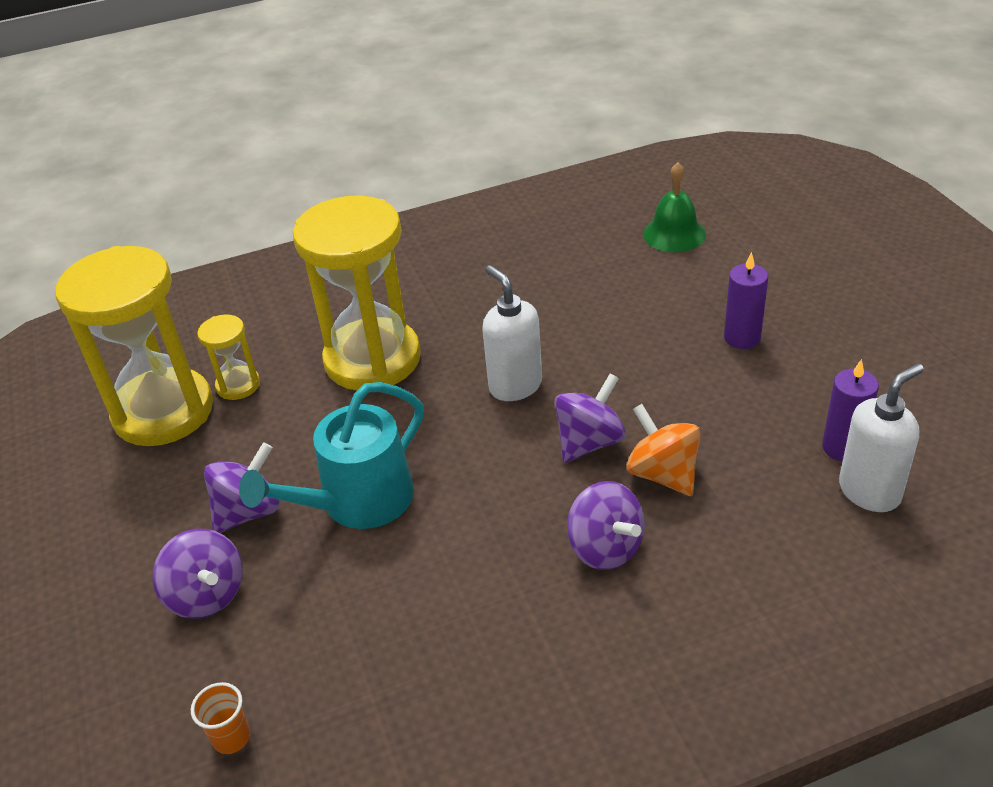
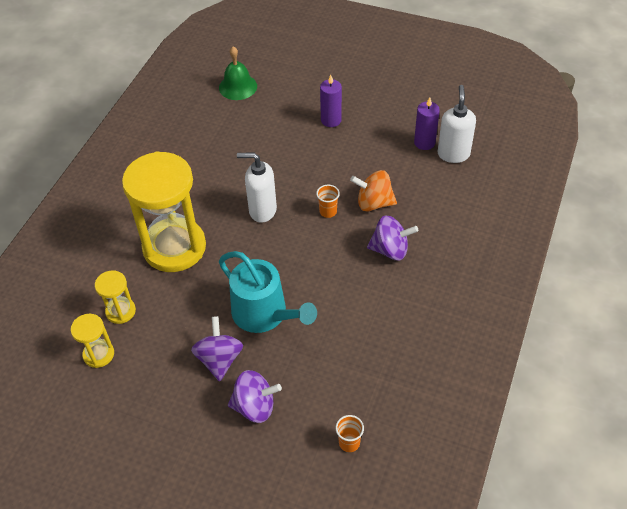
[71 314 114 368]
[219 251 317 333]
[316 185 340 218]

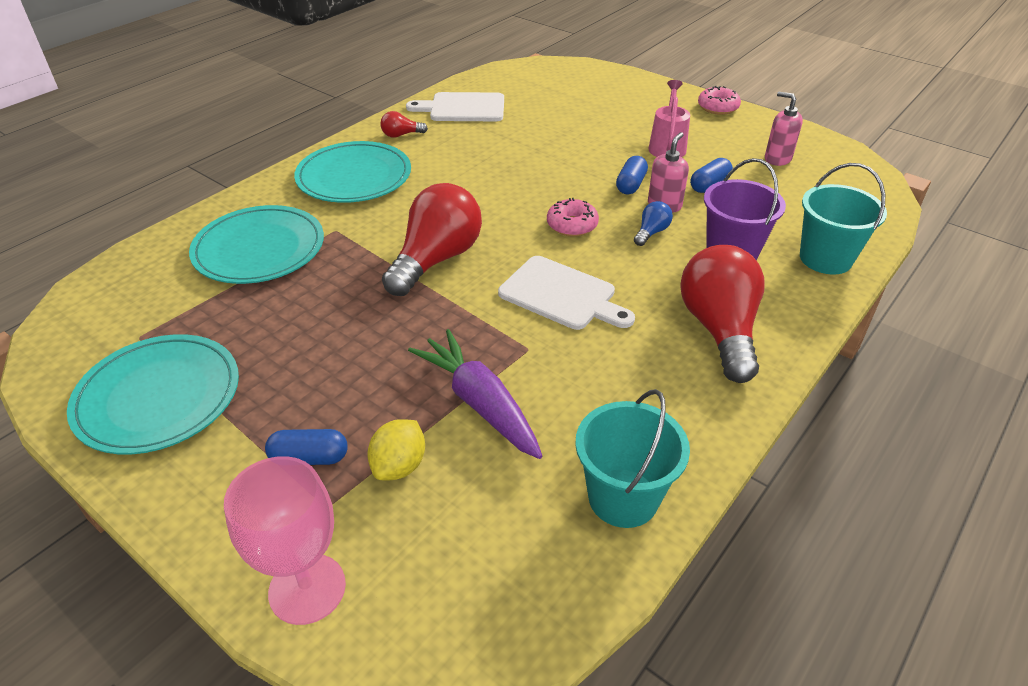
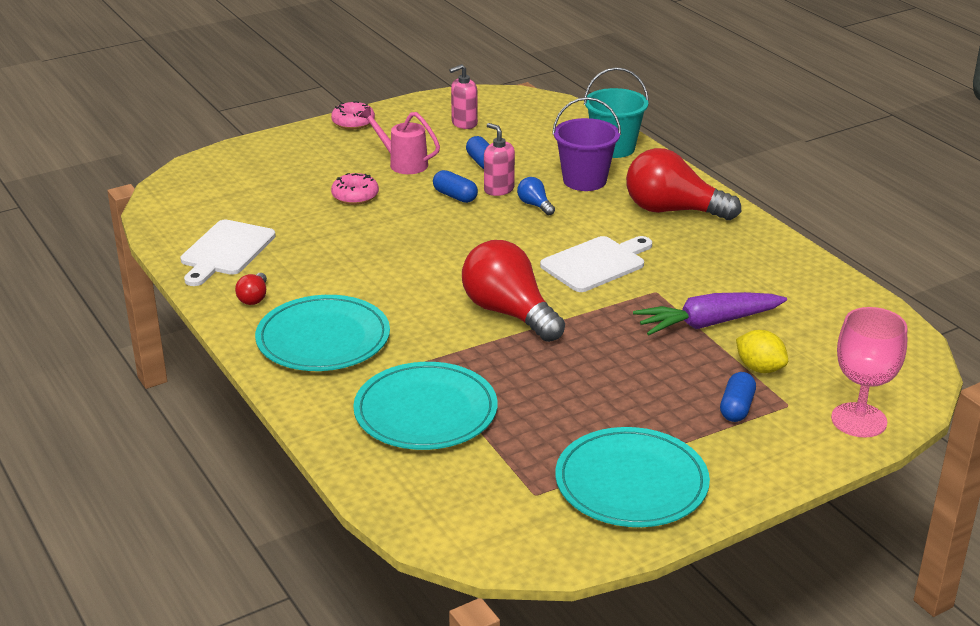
[331 173 379 205]
[575 389 690 528] (first image)

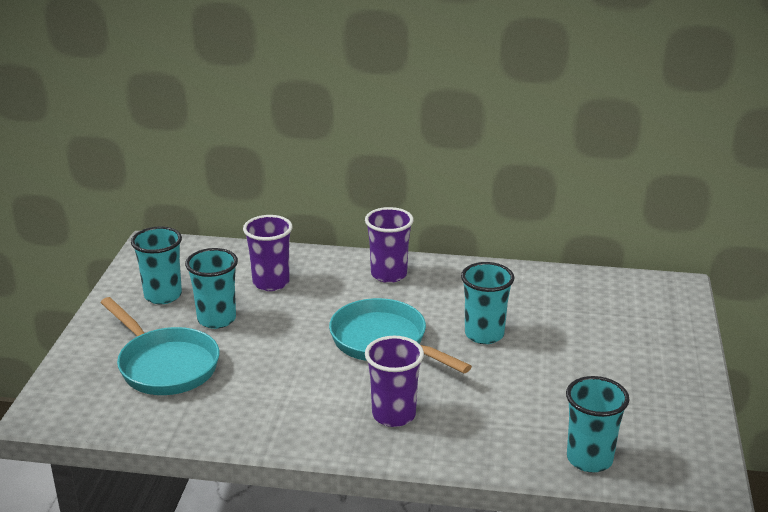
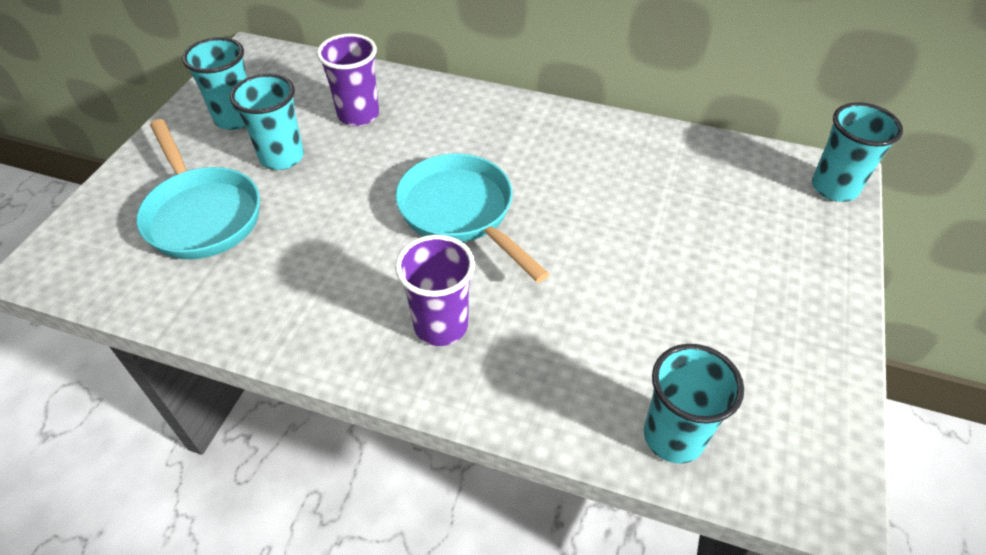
[365 207 414 283] (first image)
[812 102 903 202]

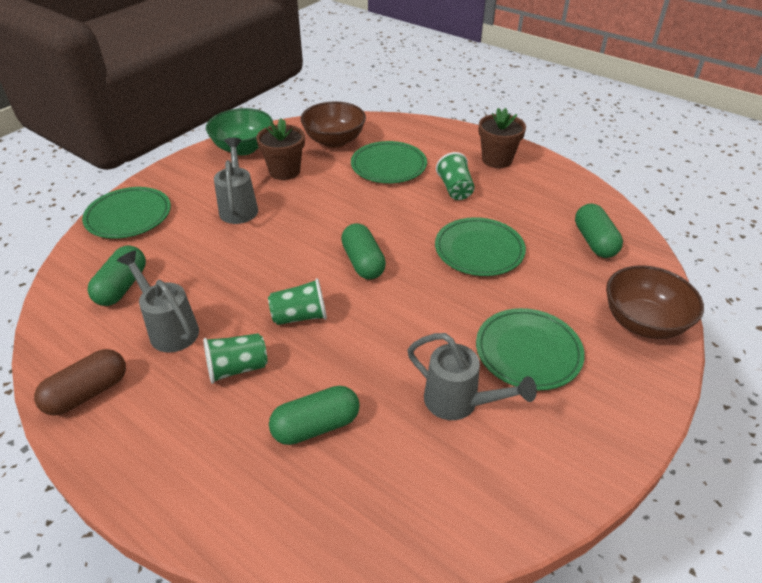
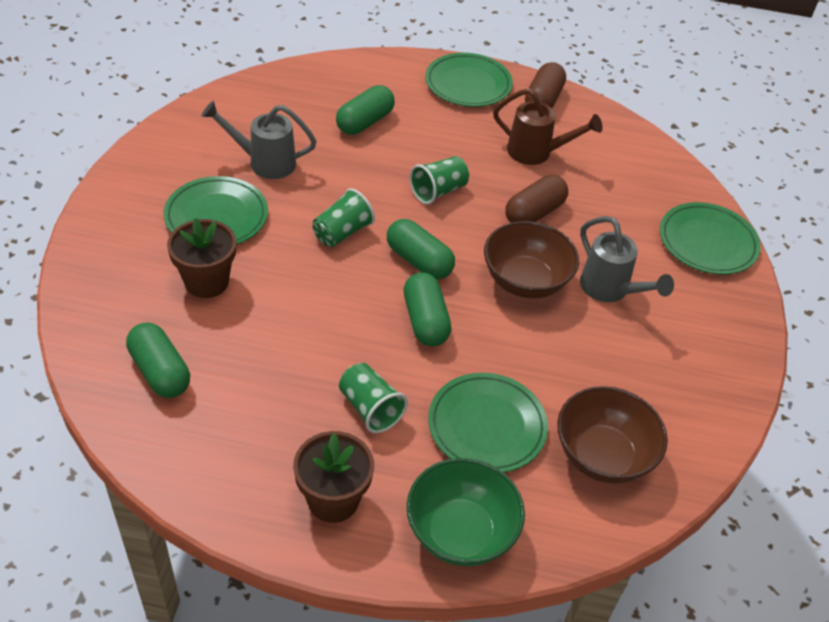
[404 272 451 346]
[493 88 603 165]
[313 188 375 247]
[407 458 525 566]
[167 218 236 298]
[425 53 513 107]
[484 221 579 299]
[505 175 568 223]

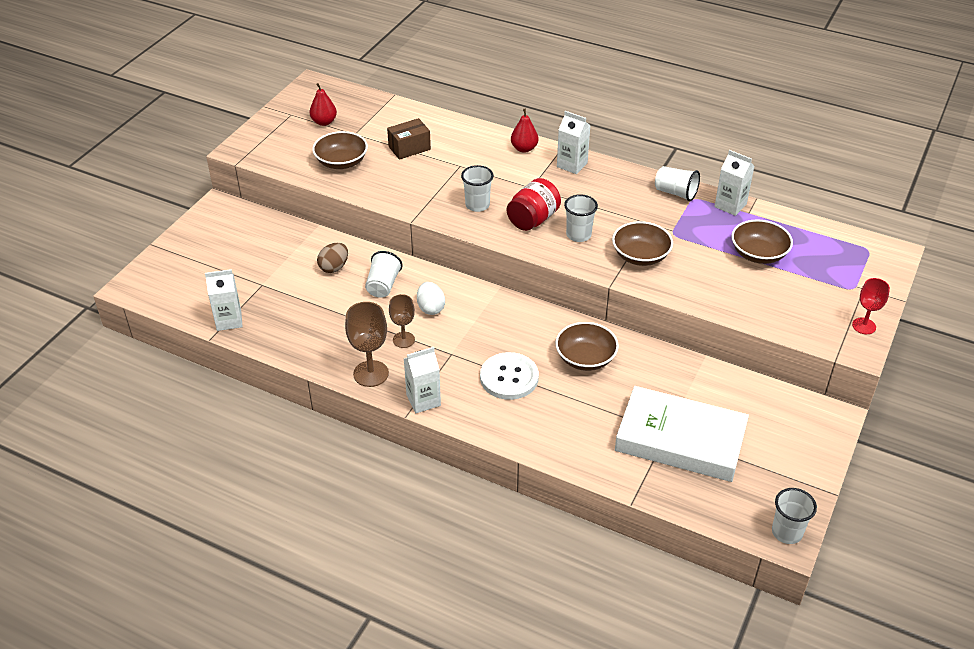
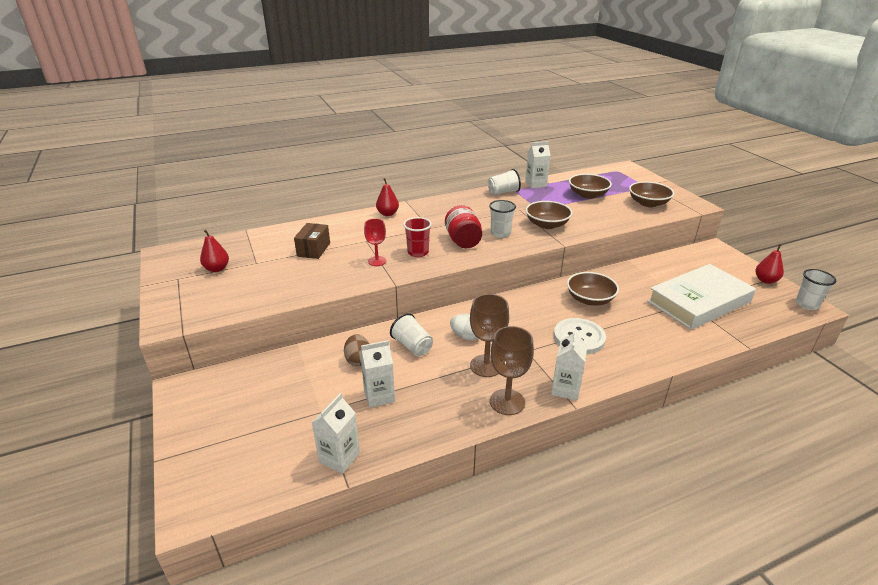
[629 181 674 207]
[470 294 509 377]
[403 217 432 257]
[360 340 395 408]
[364 219 386 266]
[756 244 784 284]

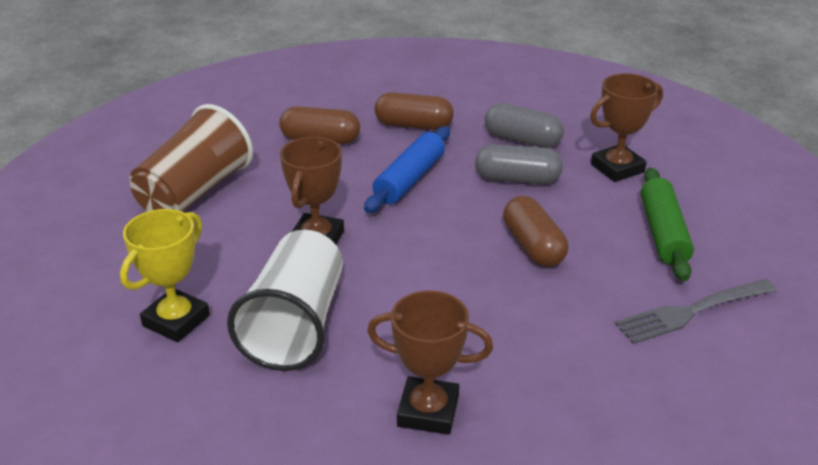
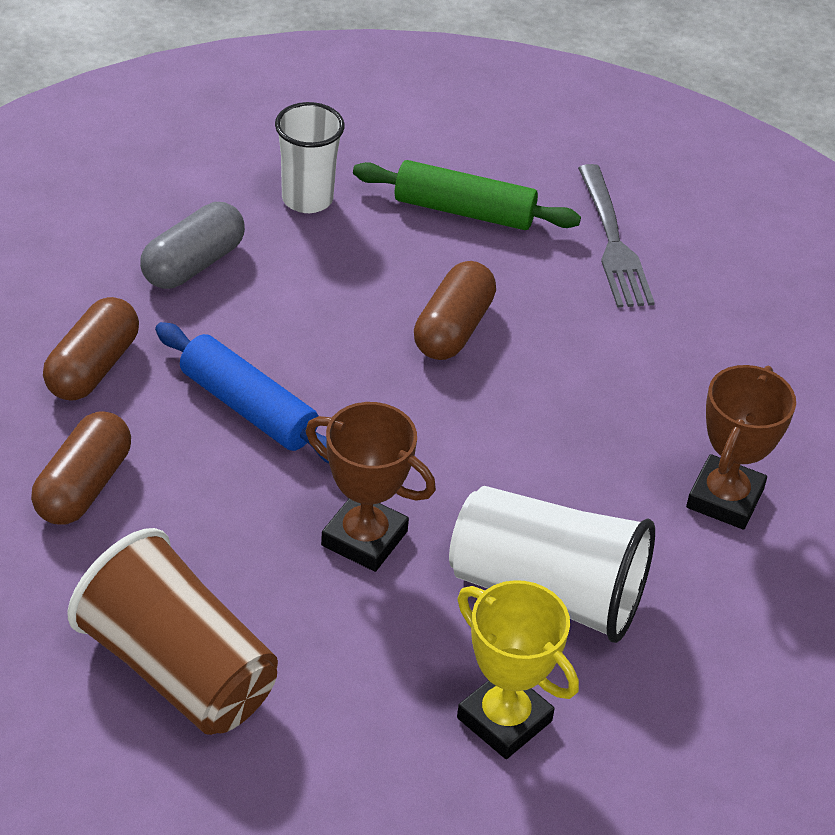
[475 144 563 184] (first image)
[414 261 496 360]
[275 102 345 213]

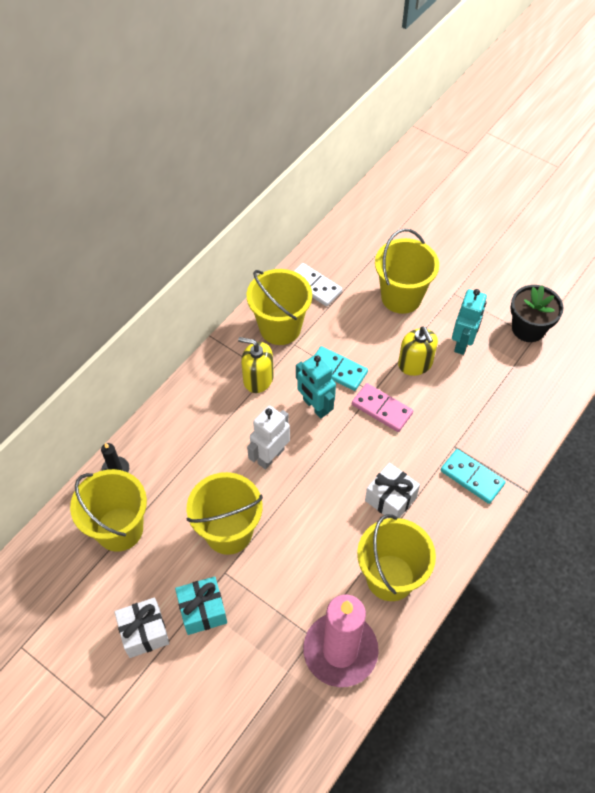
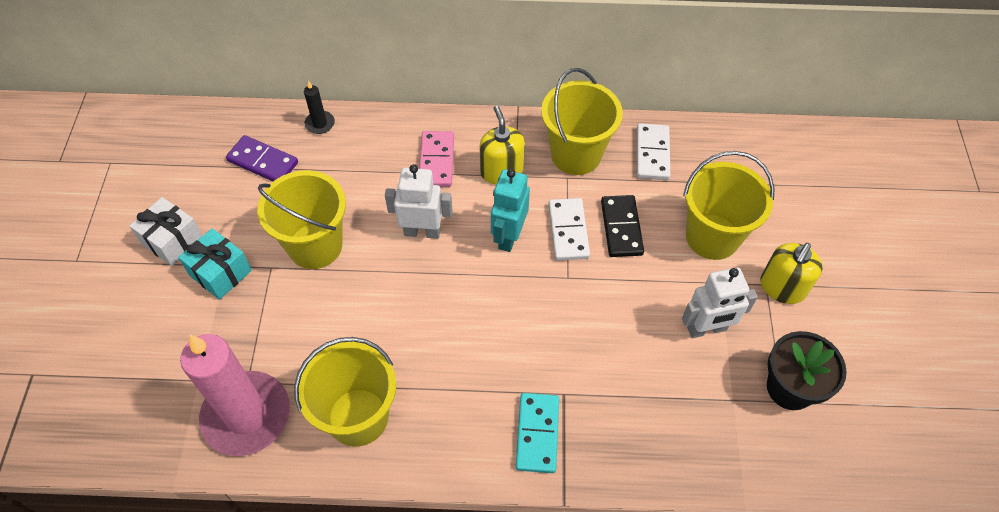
[226 135 298 181]
[548 198 590 261]
[419 131 454 187]
[365 463 420 518] (first image)
[761 243 823 304]
[682 267 758 338]
[601 195 644 257]

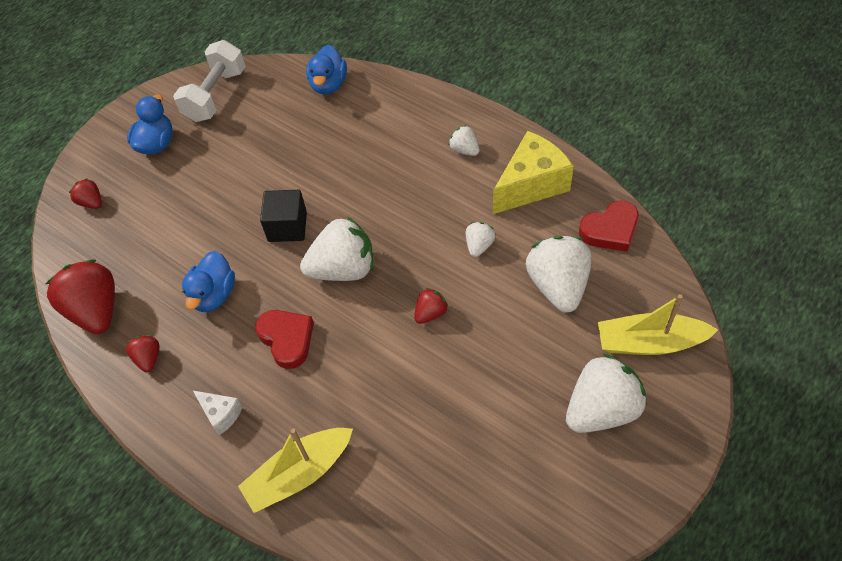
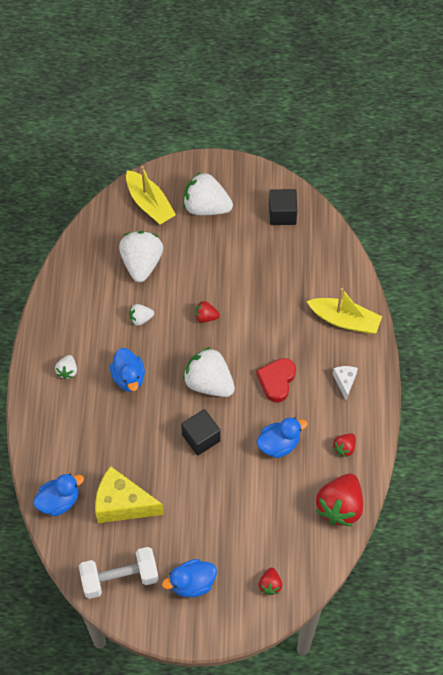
[95 466 164 523]
[119 231 163 282]
[579 200 639 252] (first image)
[110 348 145 392]
[269 189 297 225]

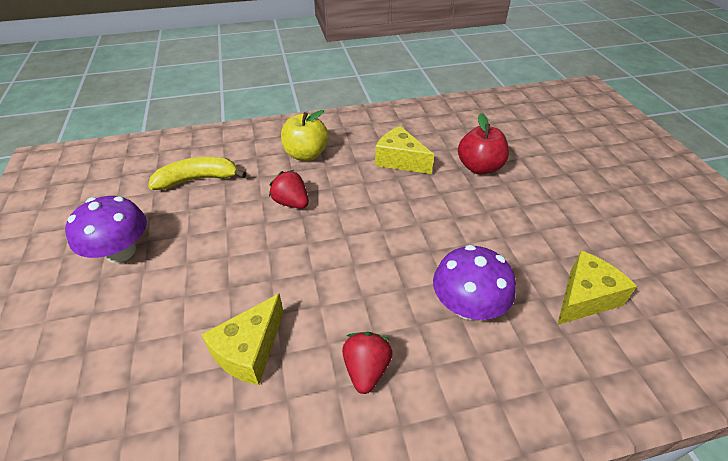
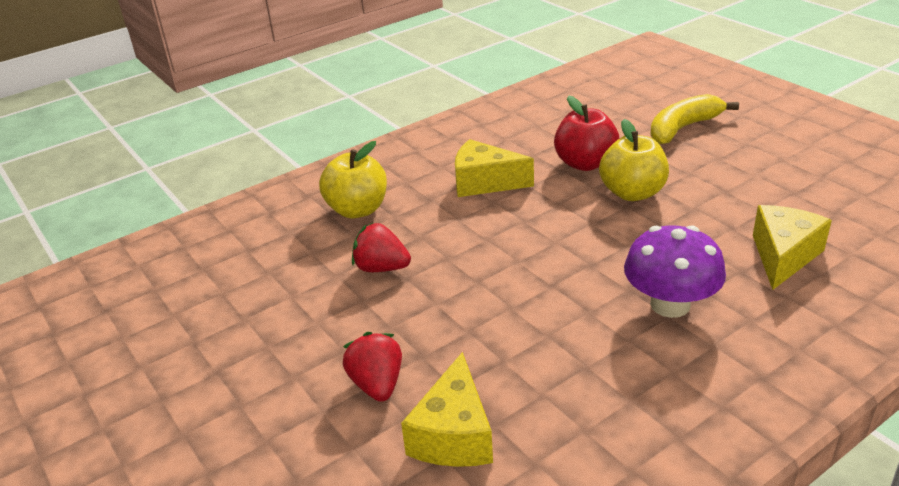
[65 196 147 263] (first image)
[650 94 739 144]
[343 332 402 402]
[599 119 669 201]

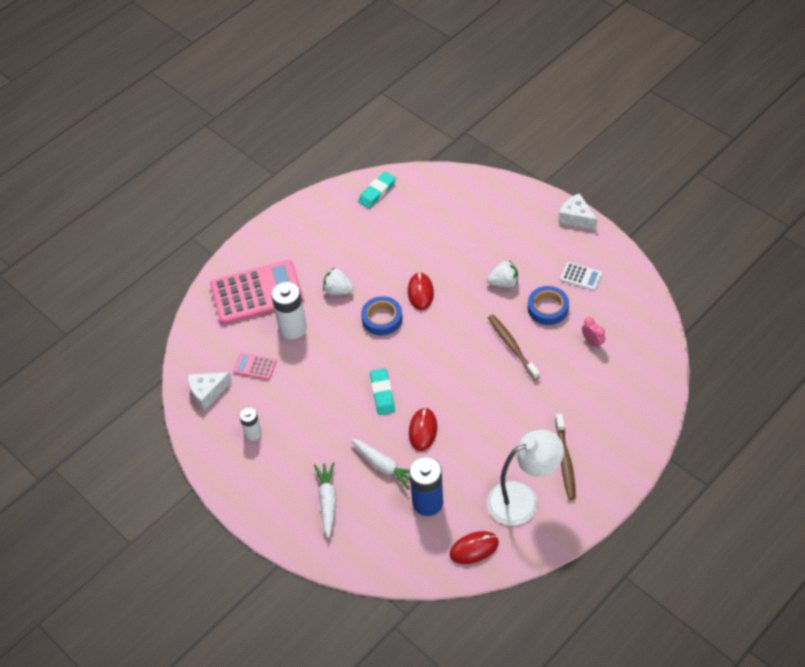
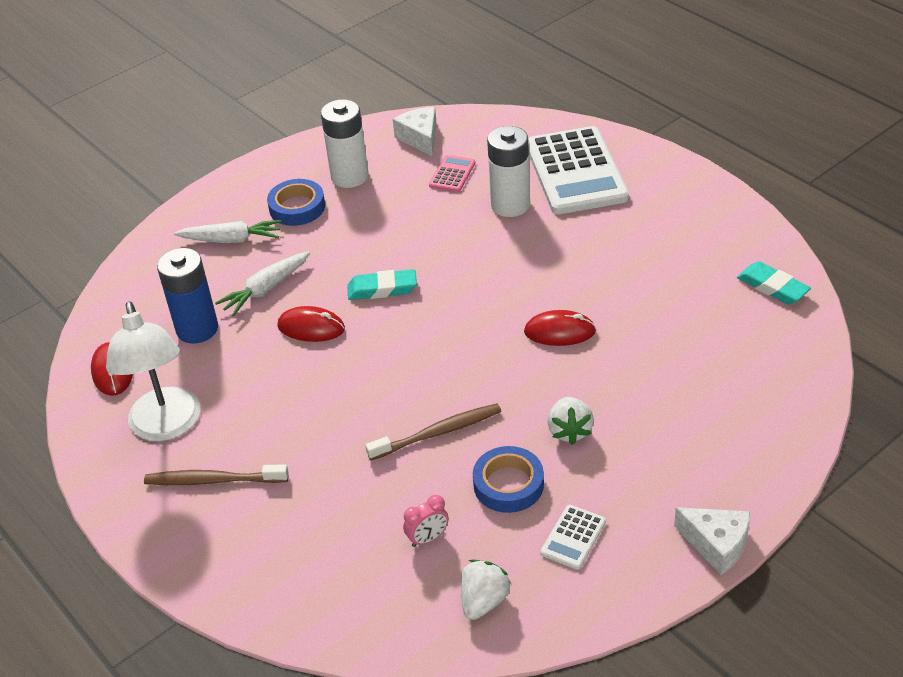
[528 126 629 214]
[321 99 369 188]
[461 560 511 620]
[267 179 325 226]
[674 507 750 575]

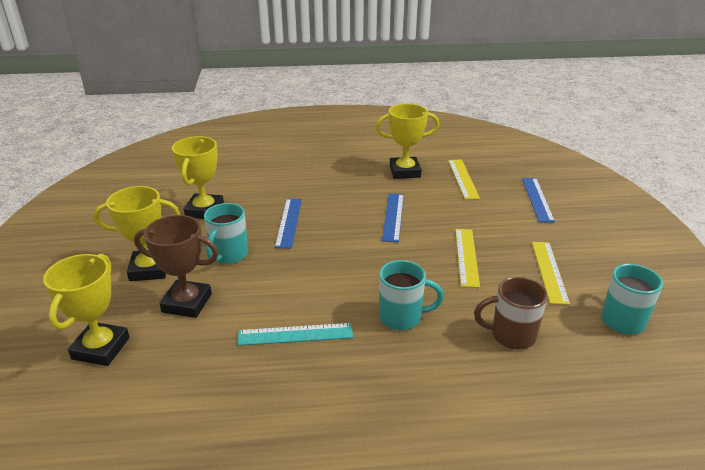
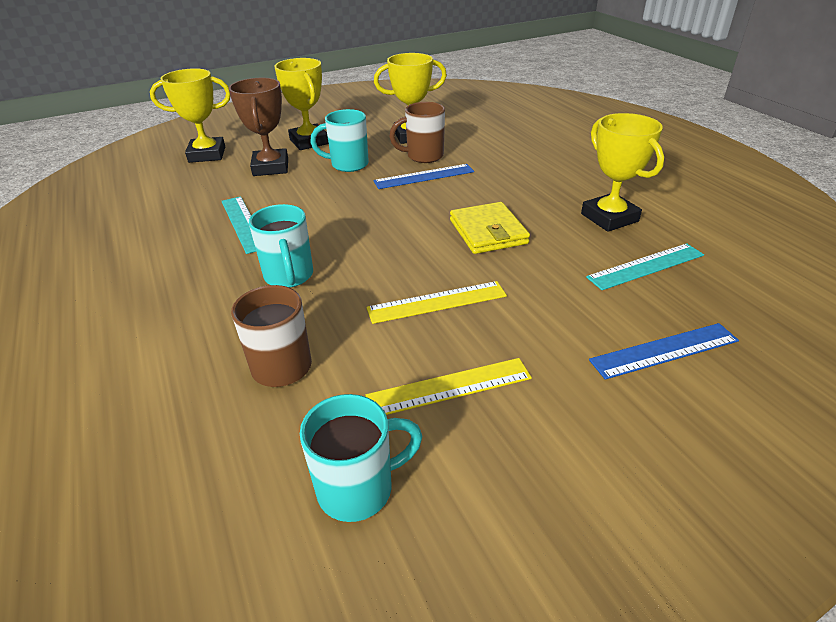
[450 202 530 254]
[586 243 704 290]
[389 102 445 163]

